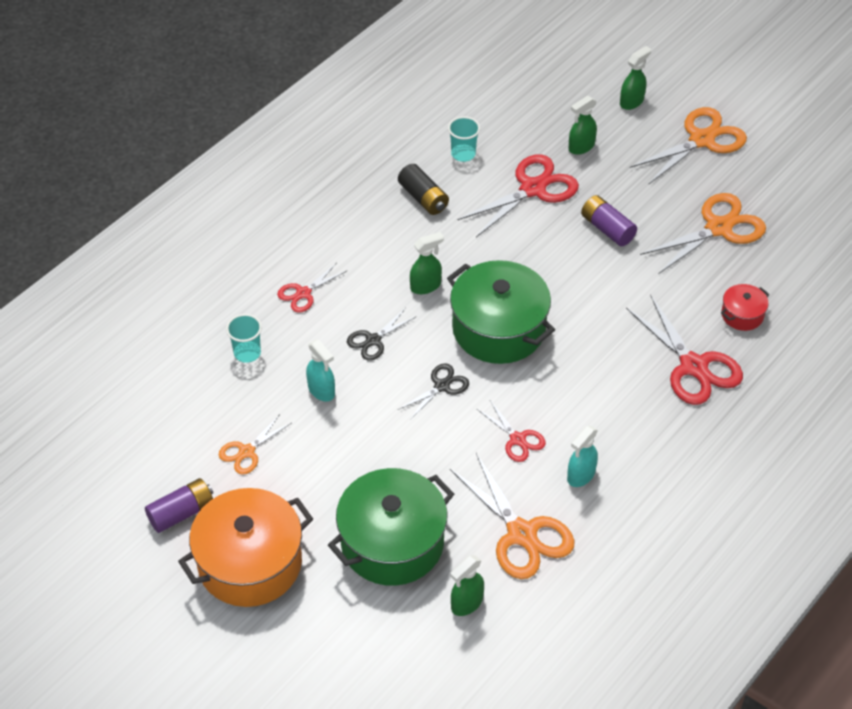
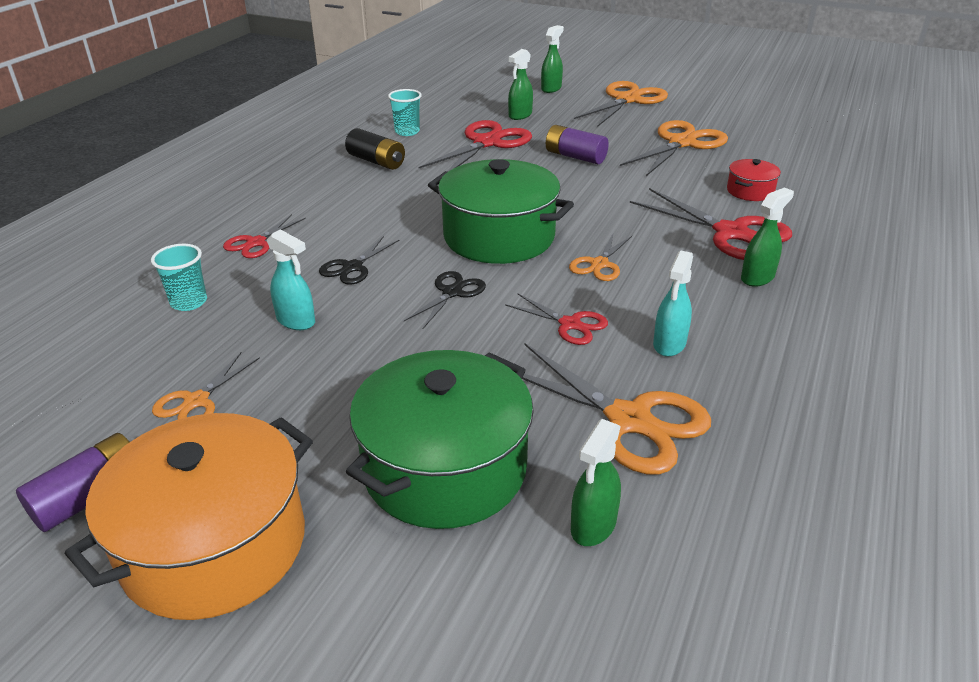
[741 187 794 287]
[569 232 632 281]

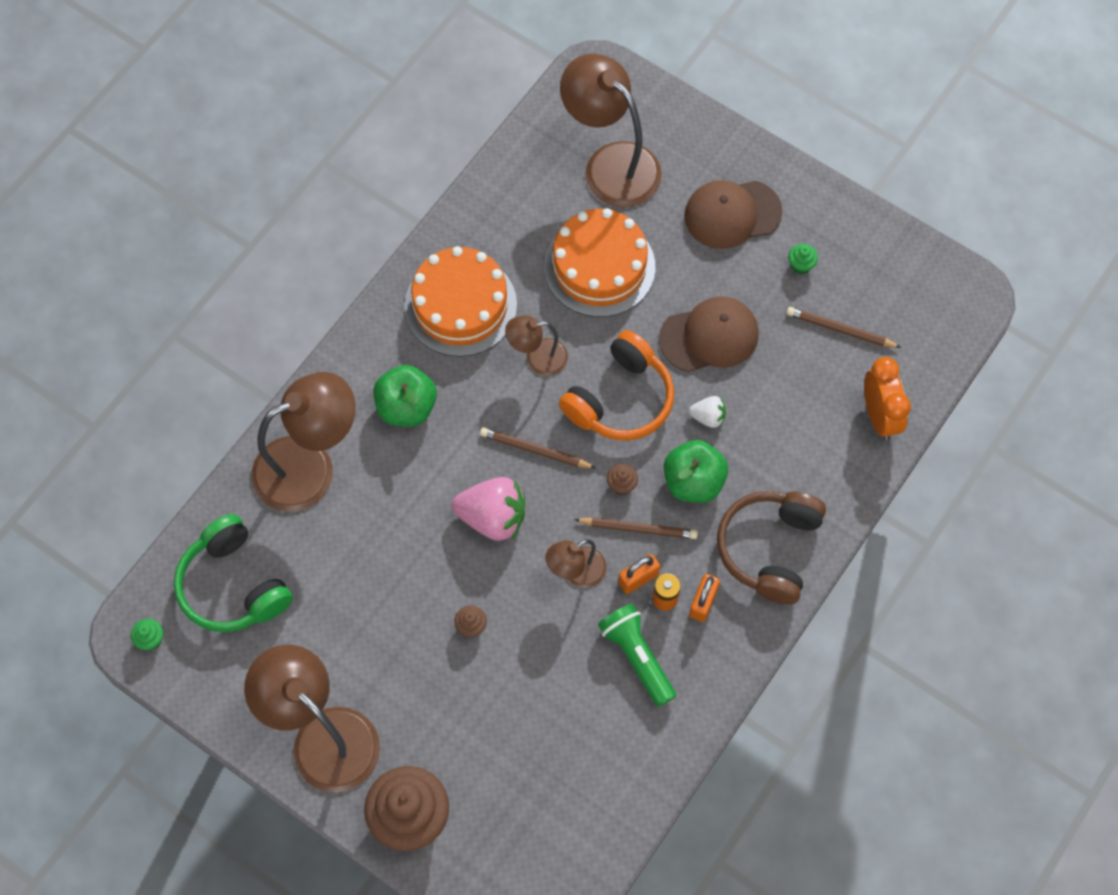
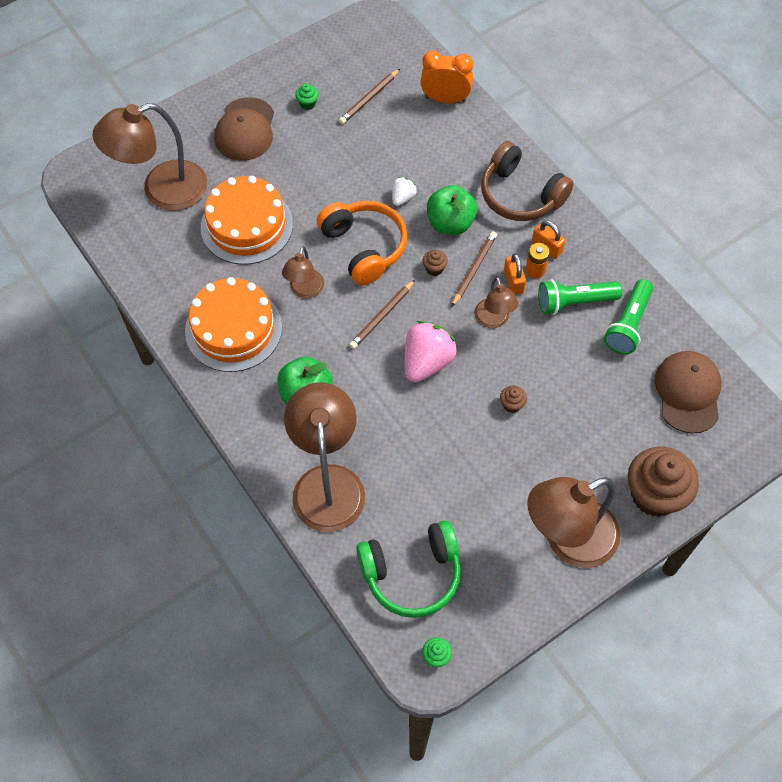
[654 351 722 434]
[604 279 653 354]

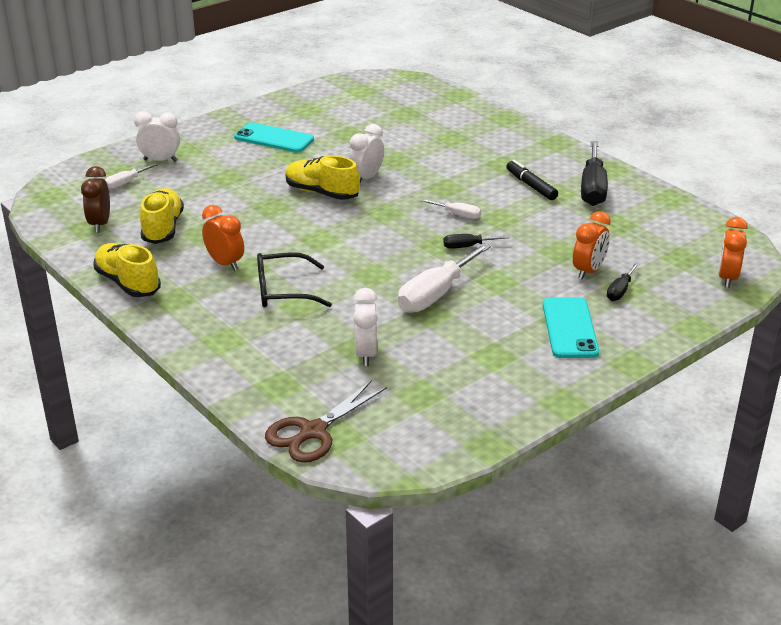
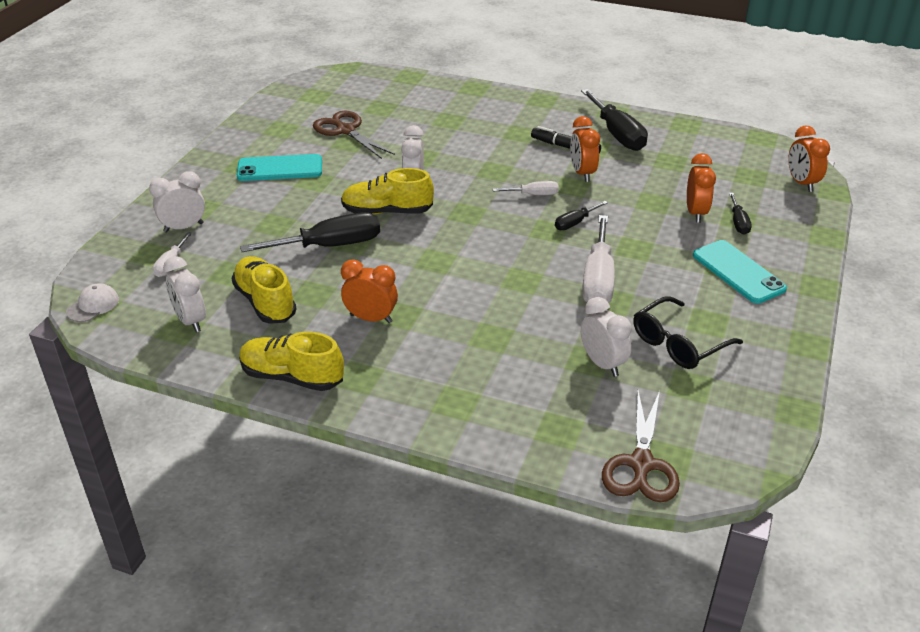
[163 256 206 332]
[633 296 743 369]
[66 283 119 322]
[240 212 380 252]
[313 111 395 159]
[570 116 600 182]

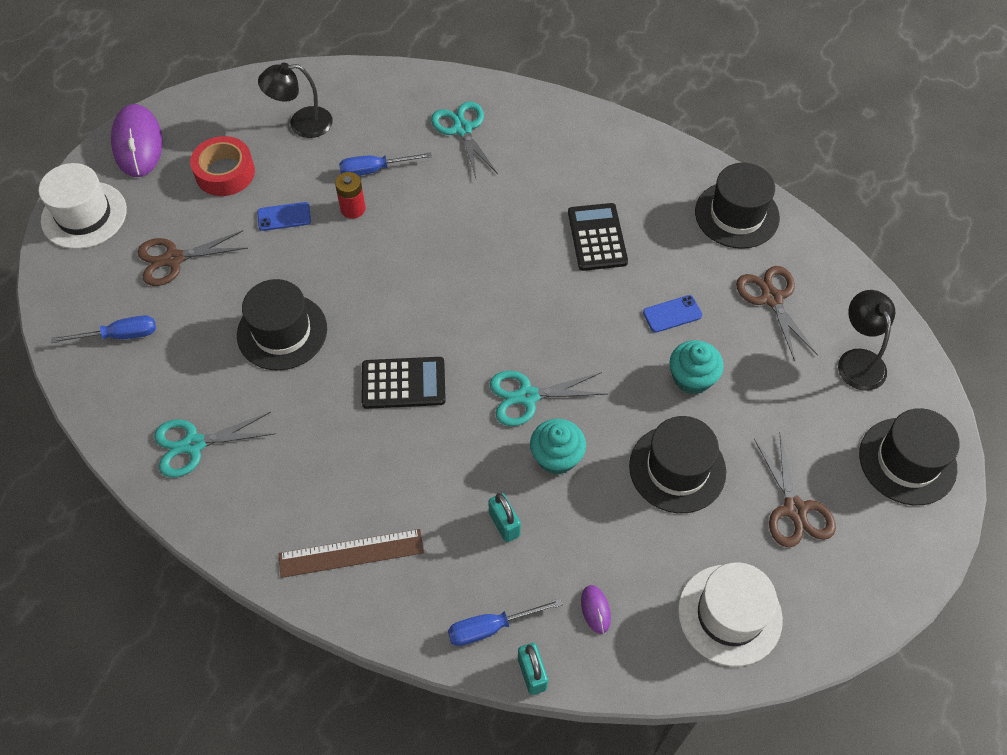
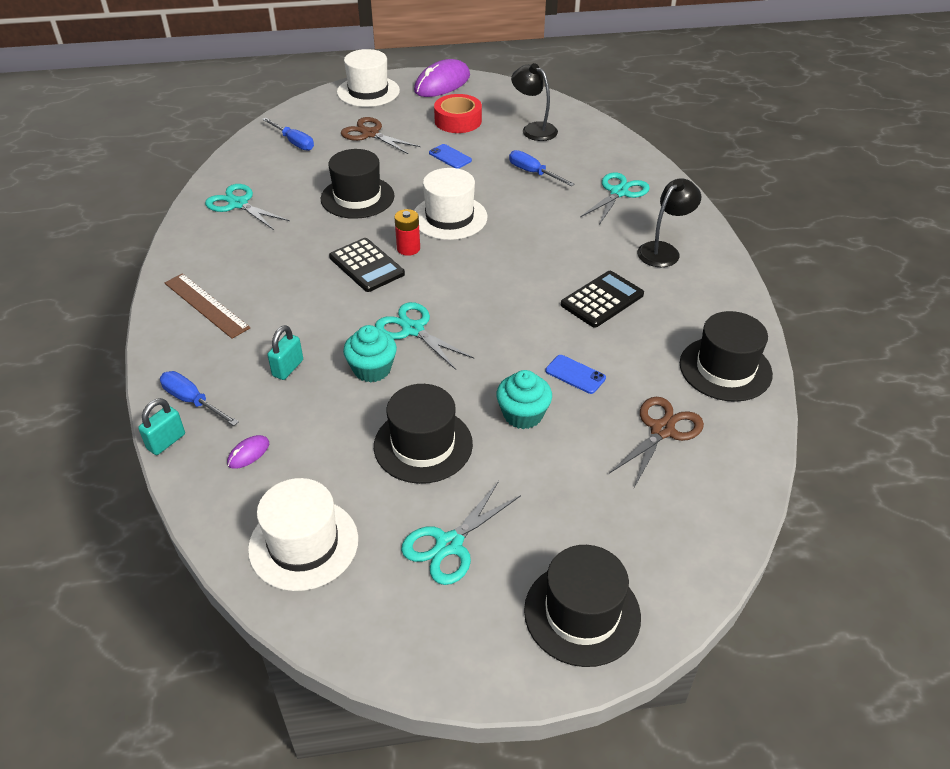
[394 209 420 256]
[401 481 521 585]
[637 178 701 267]
[414 168 488 240]

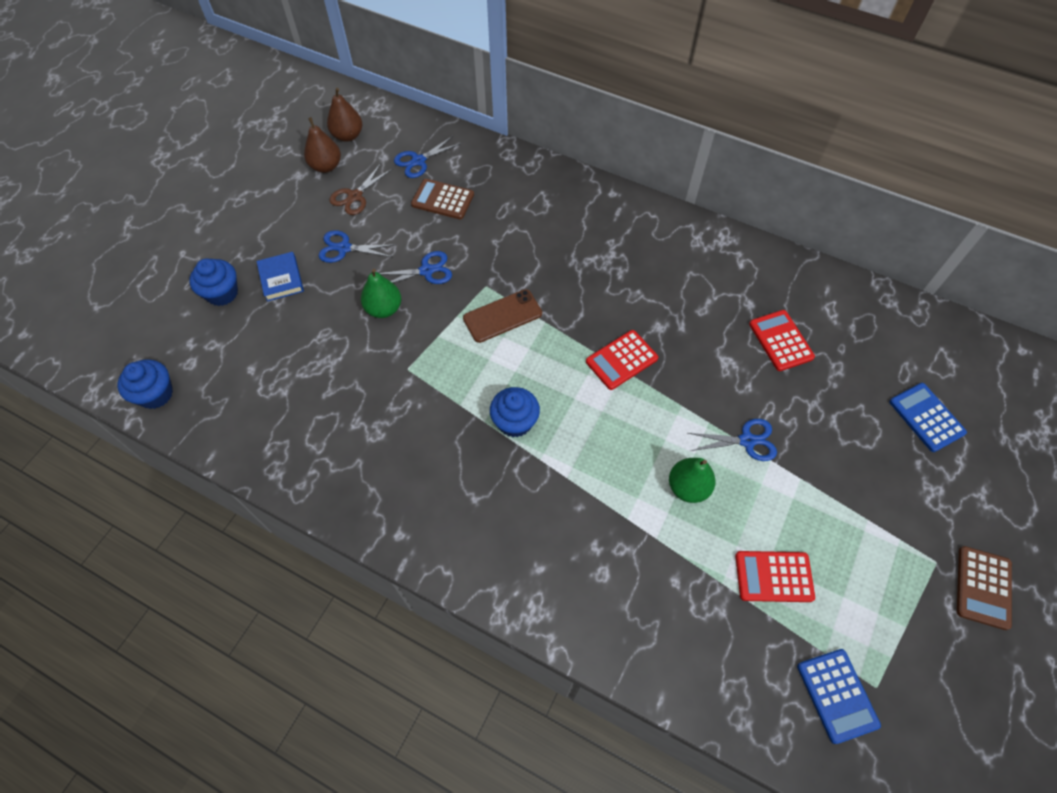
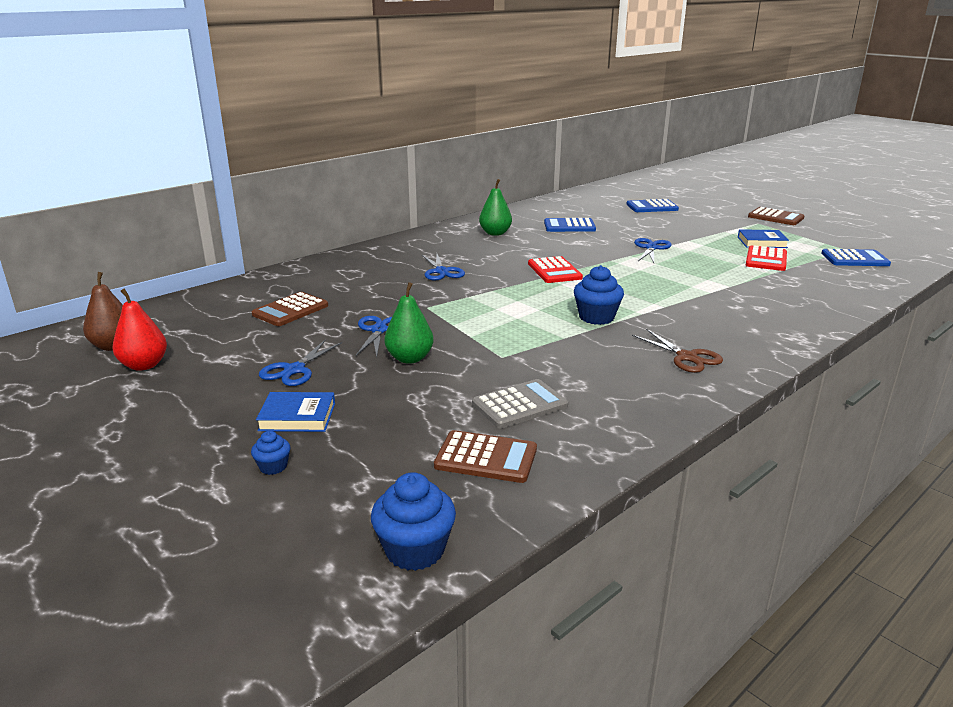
[251 431 290 475]
[113 289 167 371]
[632 329 723 373]
[422 254 465 281]
[463 289 542 343] (first image)
[479 179 512 236]
[544 218 596 232]
[434 430 537 483]
[472 379 568 429]
[738 229 789 248]

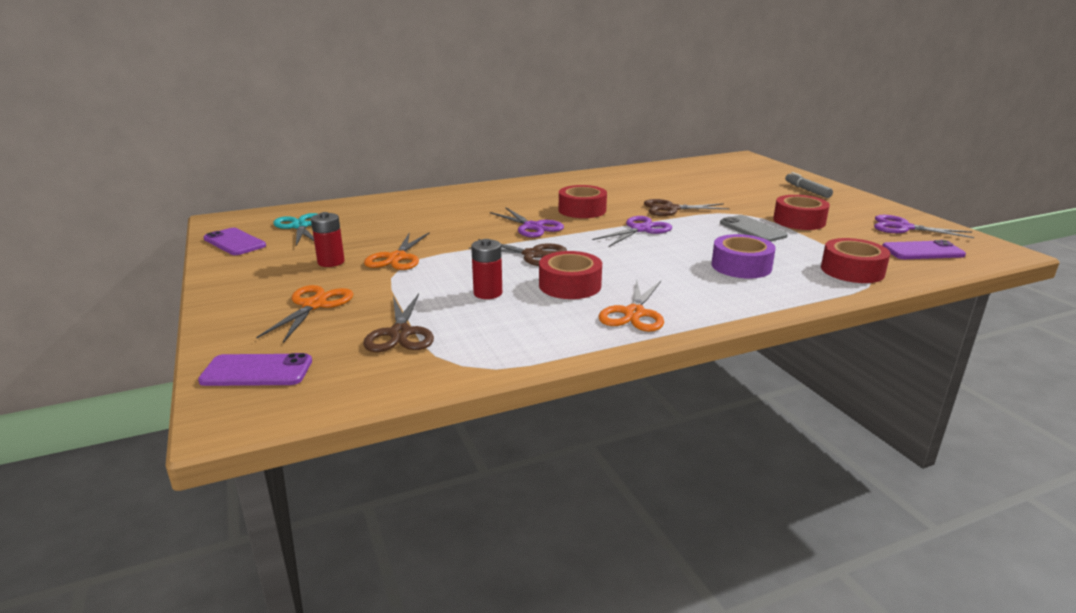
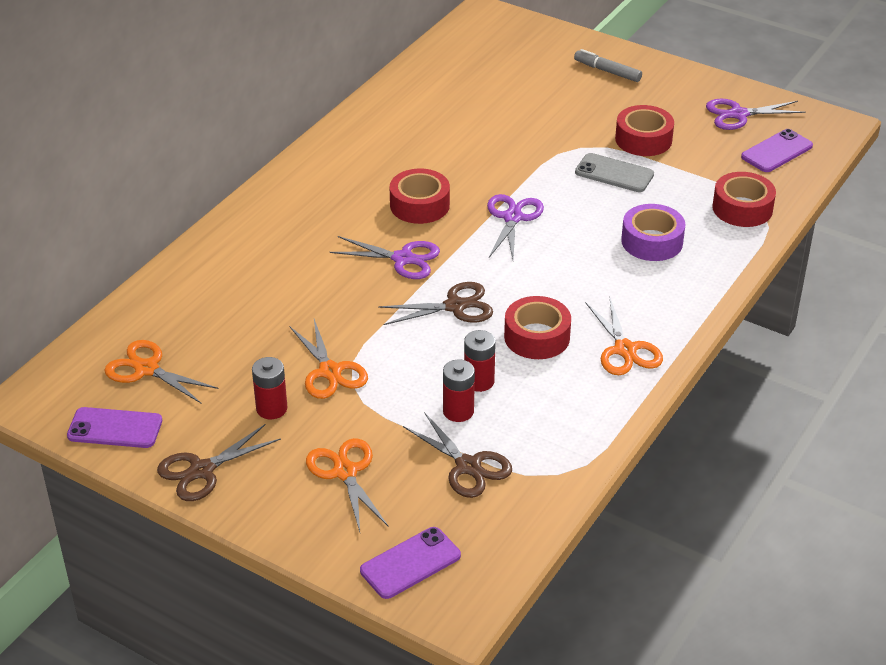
[104 340 219 404]
[157 424 281 501]
[443 360 475 422]

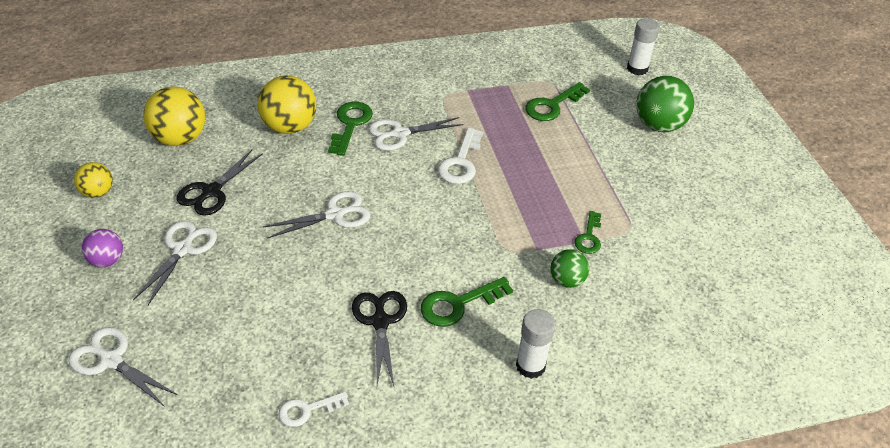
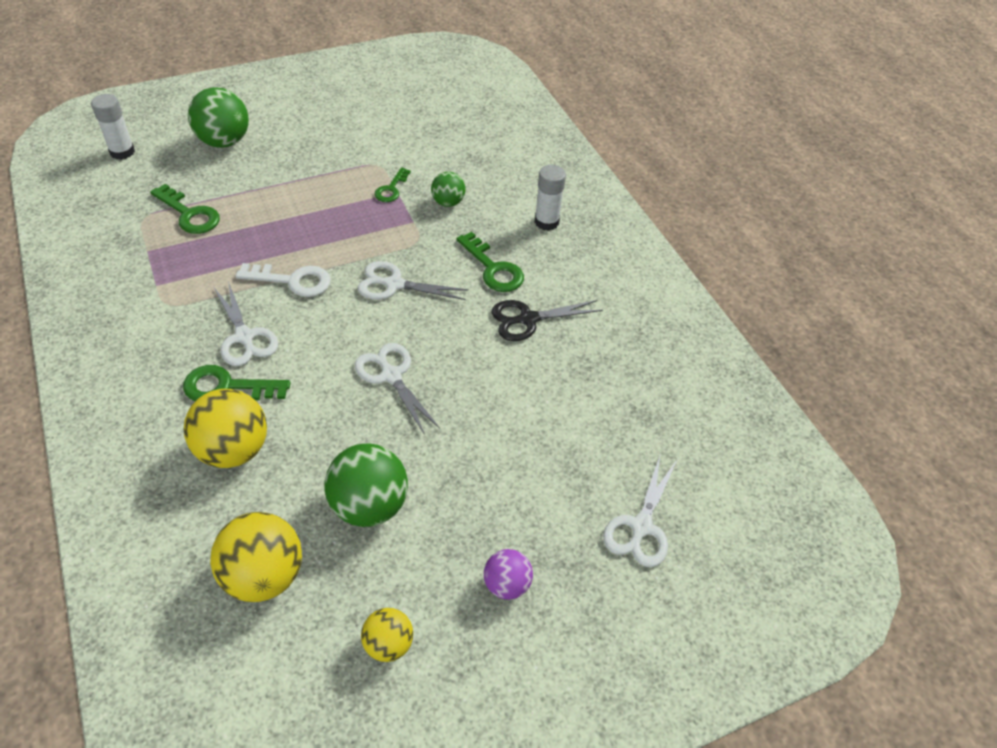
[358 261 469 300]
[324 443 408 527]
[278 391 349 427] (first image)
[375 167 411 202]

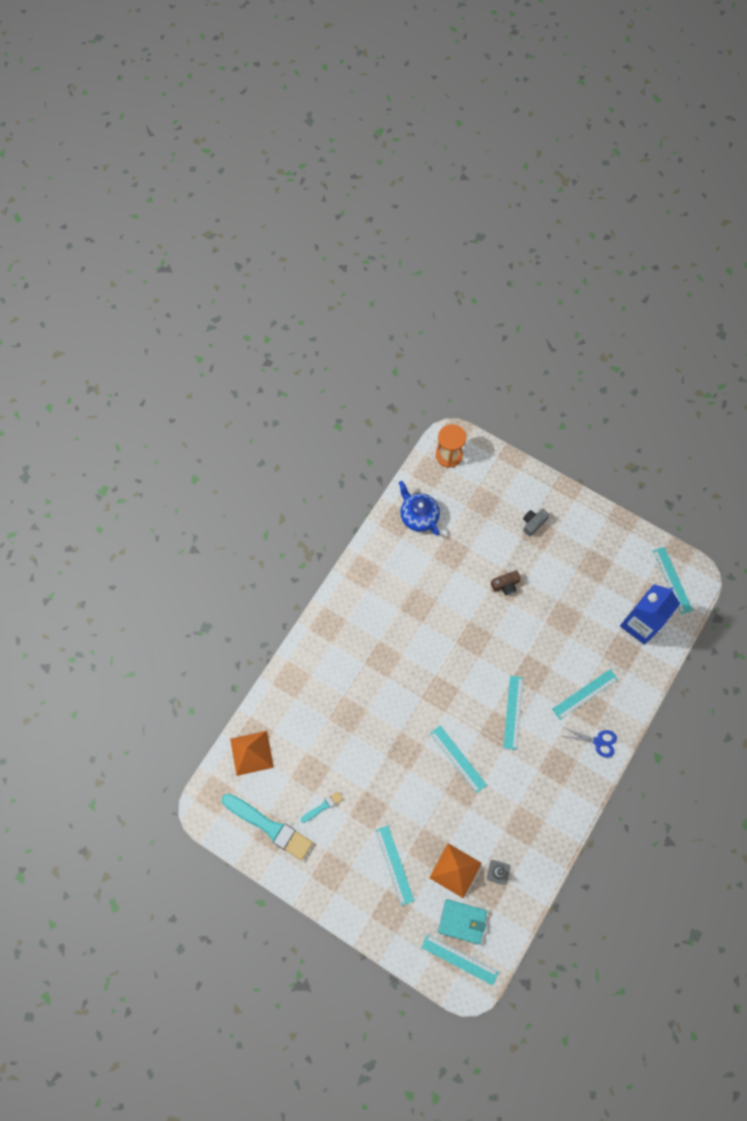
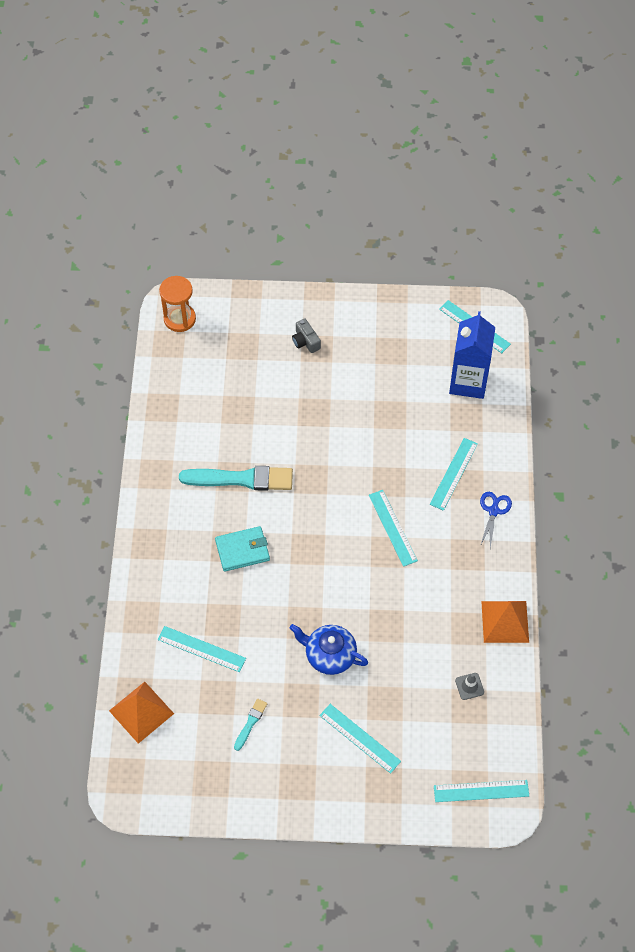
[179 466 293 491]
[289 624 368 675]
[481 601 529 643]
[158 626 246 672]
[215 526 270 572]
[491 570 521 595] (first image)
[292 319 321 353]
[480 492 512 548]

